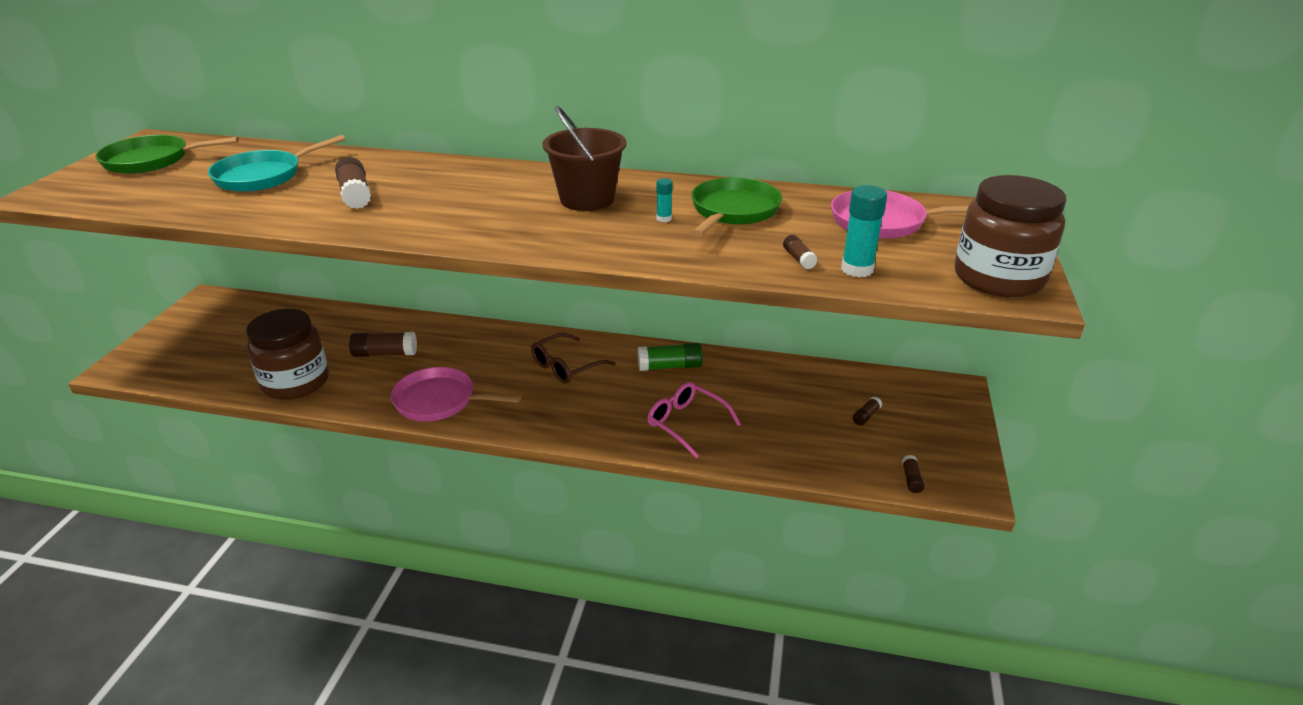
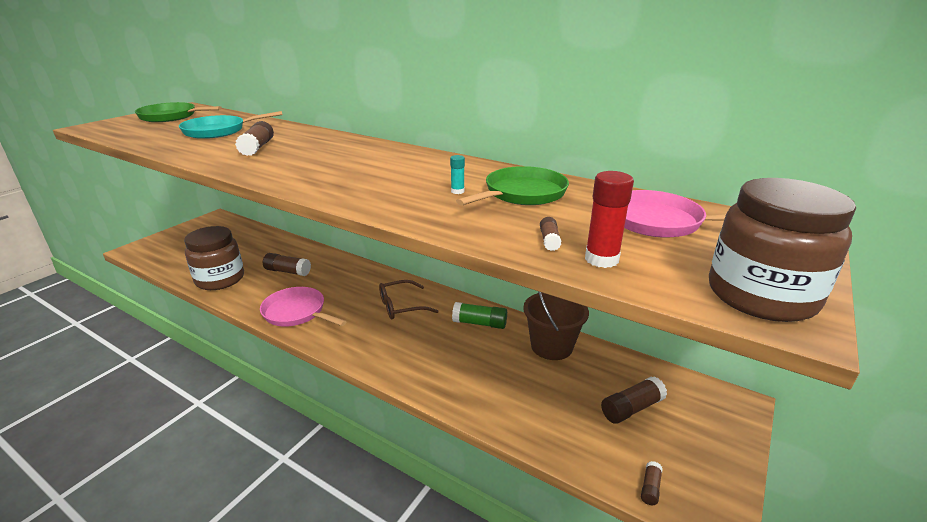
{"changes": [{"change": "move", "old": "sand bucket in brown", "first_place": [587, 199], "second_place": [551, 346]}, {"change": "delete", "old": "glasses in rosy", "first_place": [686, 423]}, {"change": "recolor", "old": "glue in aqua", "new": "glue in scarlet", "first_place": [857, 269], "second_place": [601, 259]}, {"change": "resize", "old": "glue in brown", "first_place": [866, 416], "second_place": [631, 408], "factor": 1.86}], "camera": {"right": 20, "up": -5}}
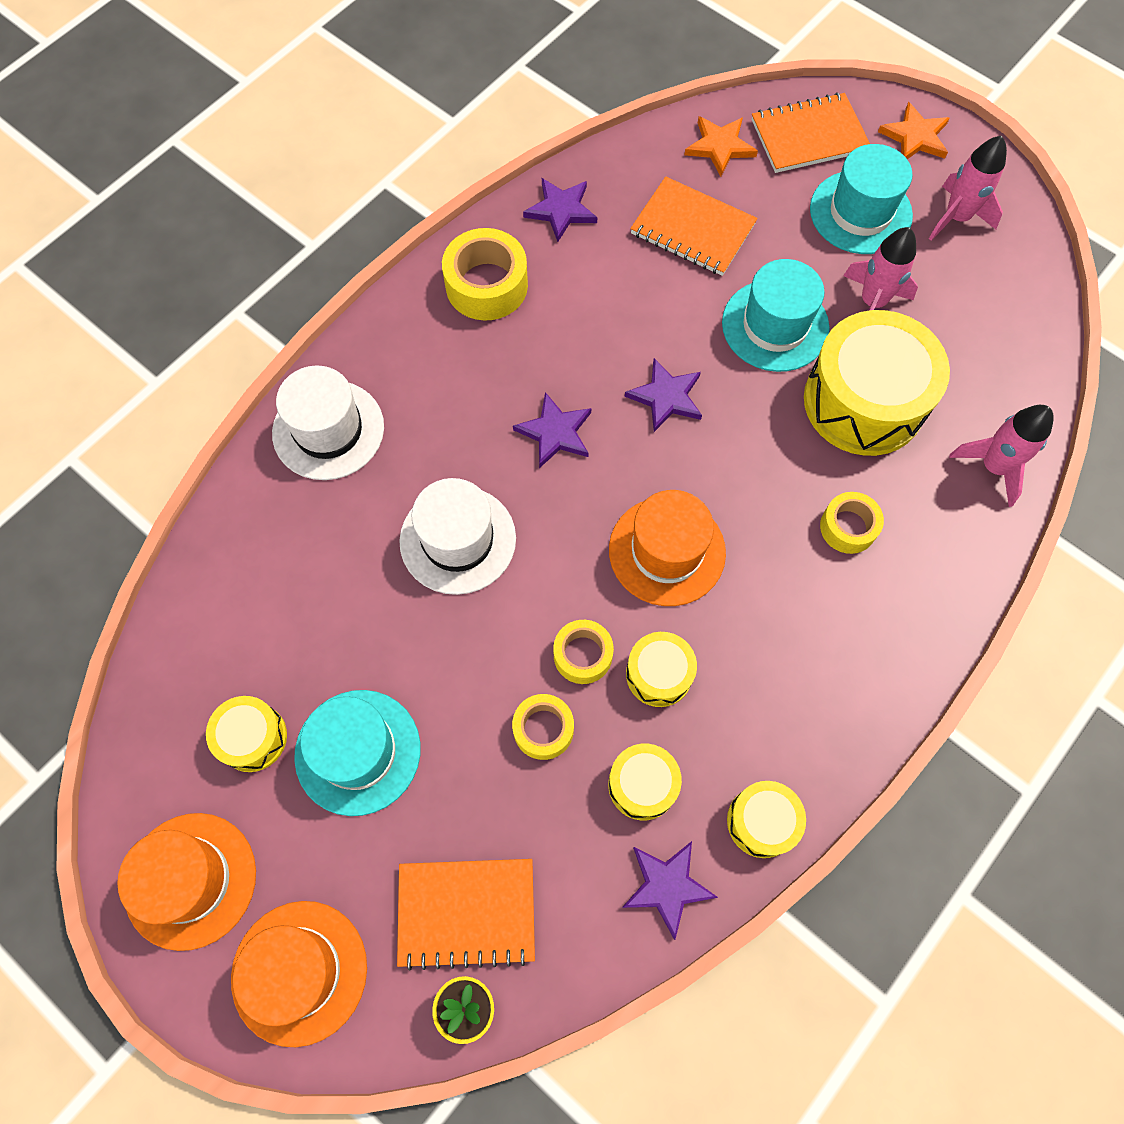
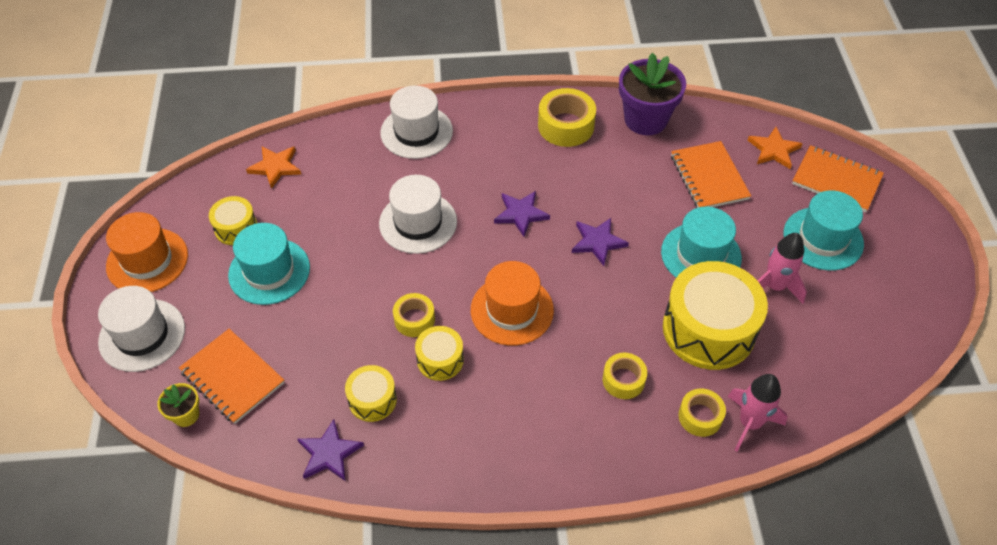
{"changes": [{"change": "recolor", "old": "hat in orange", "new": "hat in white", "first_place": [299, 972], "second_place": [142, 335]}, {"change": "move", "old": "sticky tape in bright yellow", "first_place": [543, 729], "second_place": [700, 416]}, {"change": "replace", "old": "star shape in purple", "new": "flower pot in purple", "first_place": [561, 210], "second_place": [645, 119]}, {"change": "delete", "old": "drum in bright yellow", "first_place": [762, 821]}, {"change": "move", "old": "star shape in orange", "first_place": [915, 137], "second_place": [275, 167]}, {"change": "delete", "old": "spaceship in rosy", "first_place": [956, 217]}], "camera": {"right": 45, "up": -15}}
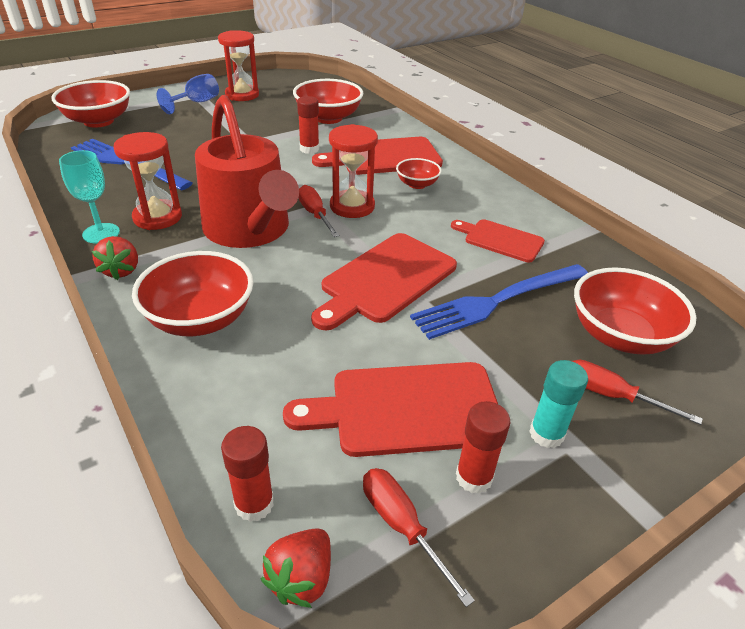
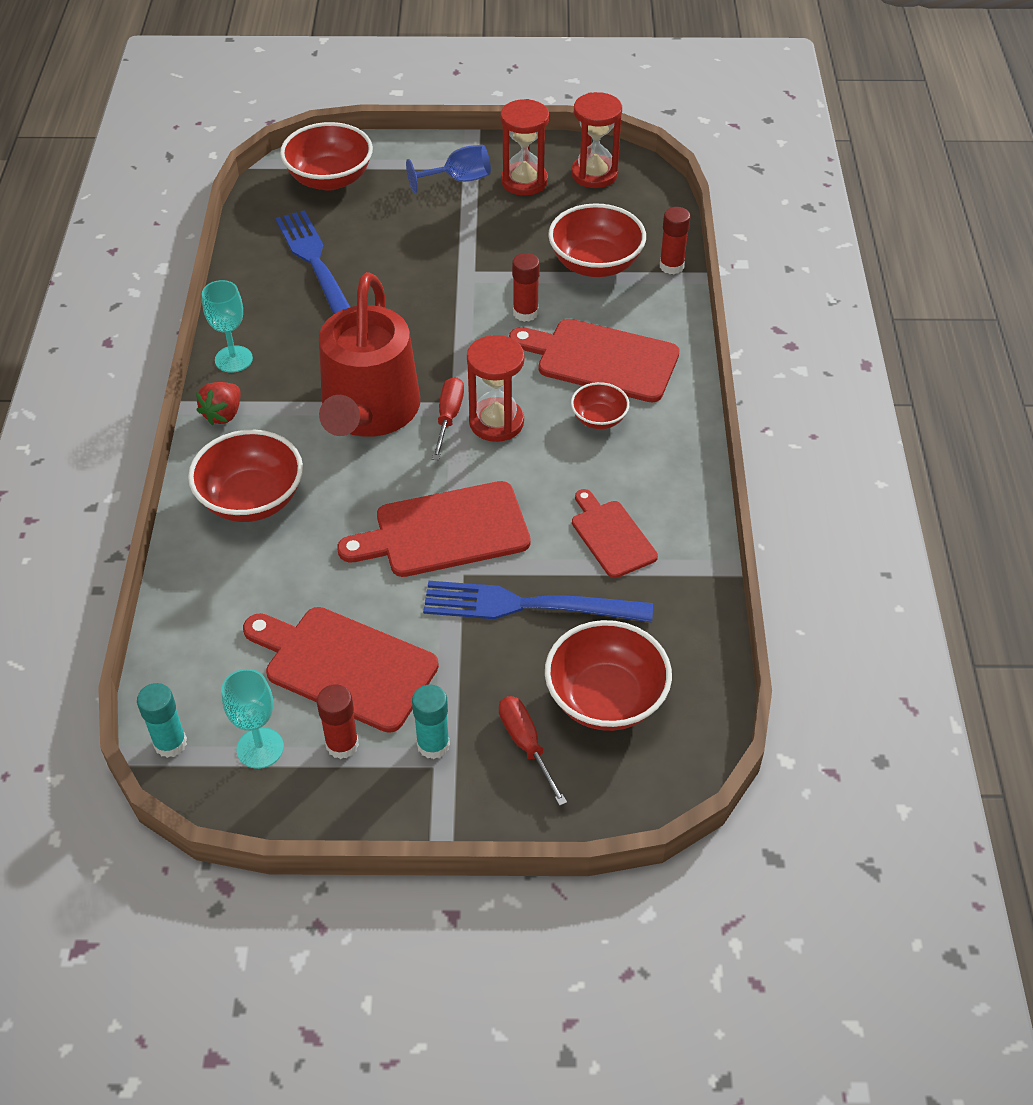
{"changes": [{"change": "move", "old": "sand timer in scarlet", "first_place": [157, 217], "second_place": [594, 174]}, {"change": "move", "old": "glue in scarlet", "first_place": [254, 504], "second_place": [671, 266]}, {"change": "replace", "old": "strawberry in scarlet", "new": "glue in aqua", "first_place": [301, 578], "second_place": [170, 743]}, {"change": "replace", "old": "flat screwdriver in scarlet", "new": "goblet in aqua", "first_place": [401, 526], "second_place": [260, 748]}], "camera": {"right": 35, "up": 10}}
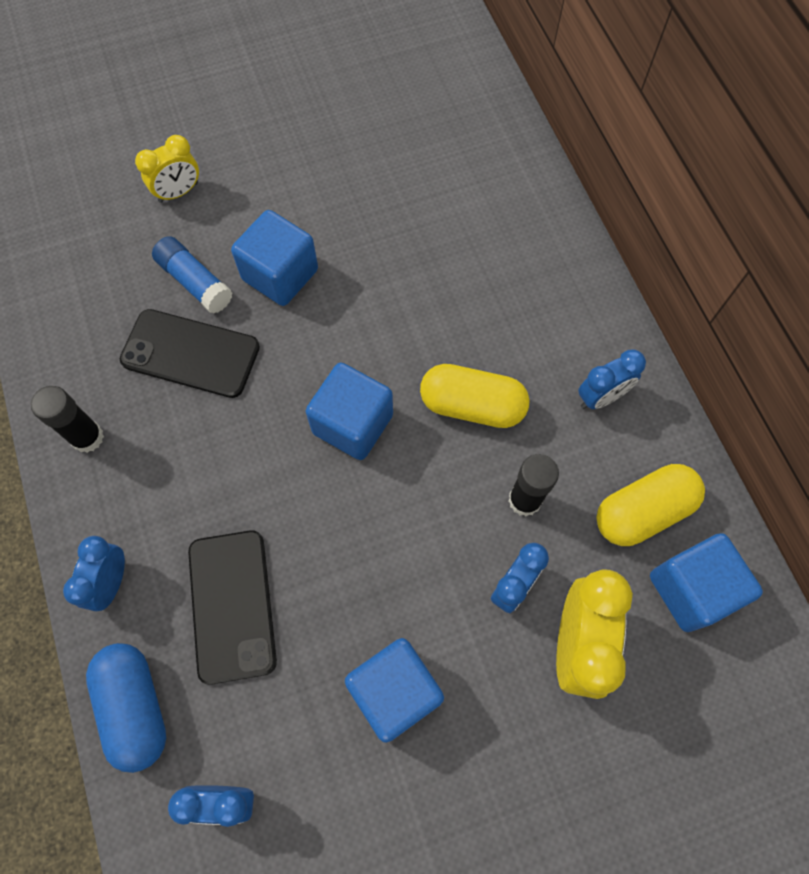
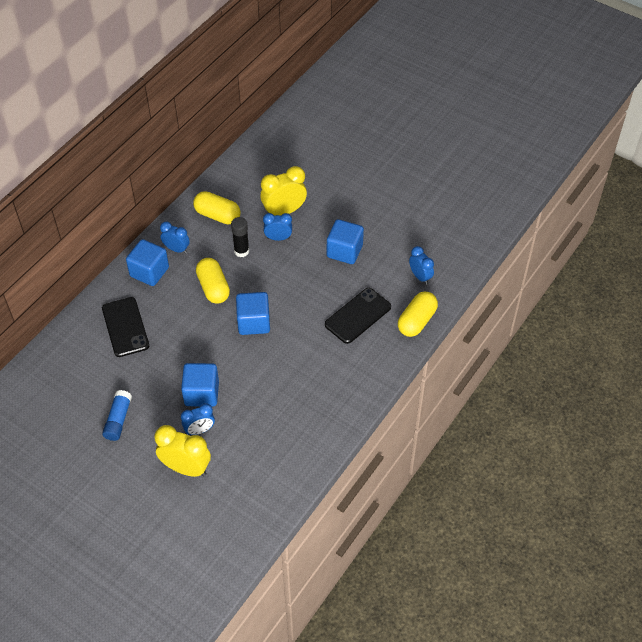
{"changes": [{"change": "delete", "old": "glue in jet-black", "first_place": [87, 437]}, {"change": "move", "old": "clock in cobalt", "first_place": [111, 582], "second_place": [199, 430]}, {"change": "recolor", "old": "pill in cobalt", "new": "pill in bright yellow", "first_place": [135, 707], "second_place": [416, 321]}, {"change": "move", "old": "phone in jet-black", "first_place": [190, 354], "second_place": [125, 327]}, {"change": "resize", "old": "clock in bright yellow", "first_place": [178, 192], "second_place": [186, 468], "factor": 1.61}, {"change": "move", "old": "glue in cobalt", "first_place": [195, 282], "second_place": [118, 420]}, {"change": "move", "old": "solid cube in cobalt", "first_place": [691, 589], "second_place": [149, 272]}], "camera": {"right": -125, "up": -15}}
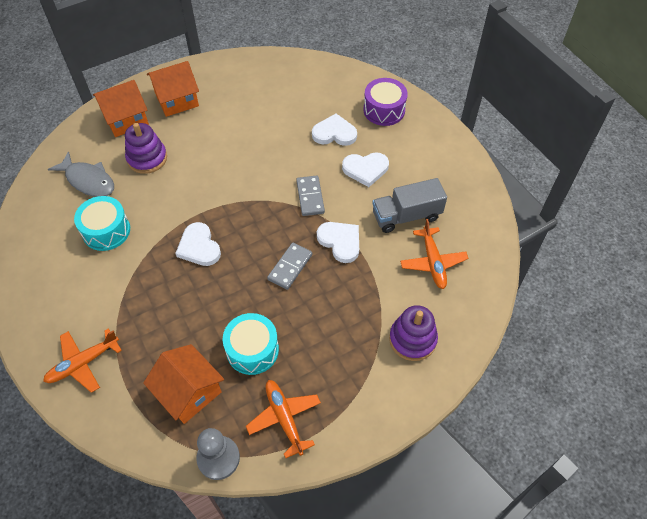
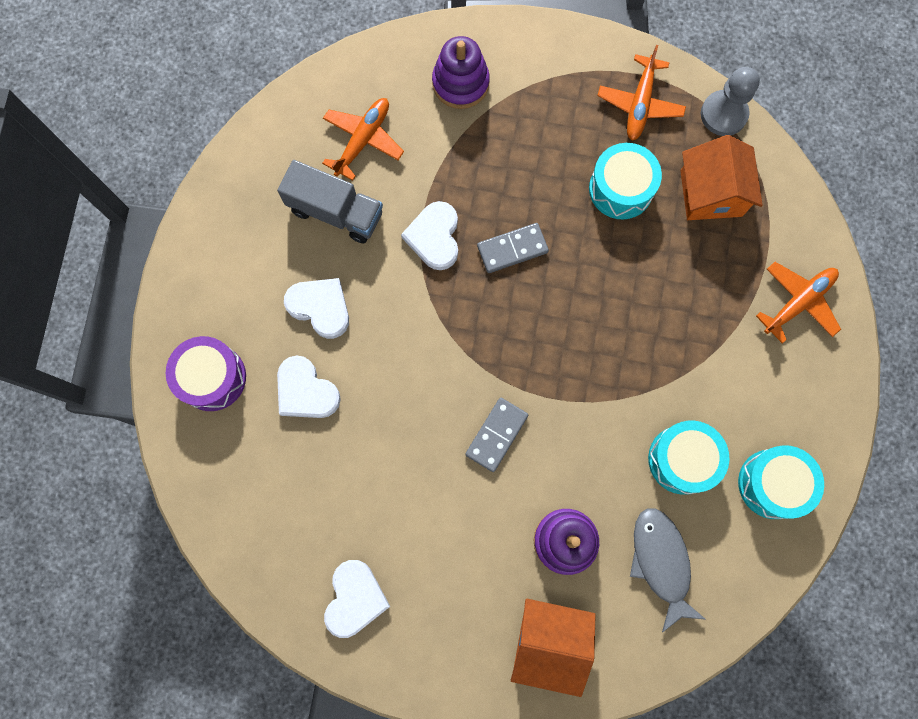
{"changes": [{"change": "rotate", "old": "aeroplane in orange", "first_place": [83, 363], "second_place": [798, 302], "degrees": -45}, {"change": "delete", "old": "toy house in orange", "first_place": [176, 99]}, {"change": "move", "old": "heart in white", "first_place": [199, 247], "second_place": [355, 599]}, {"change": "move", "old": "domino in gray", "first_place": [310, 197], "second_place": [496, 435]}, {"change": "insert", "new": "drum in aqua", "second_place": [772, 484]}], "camera": {"right": -140, "up": 20}}
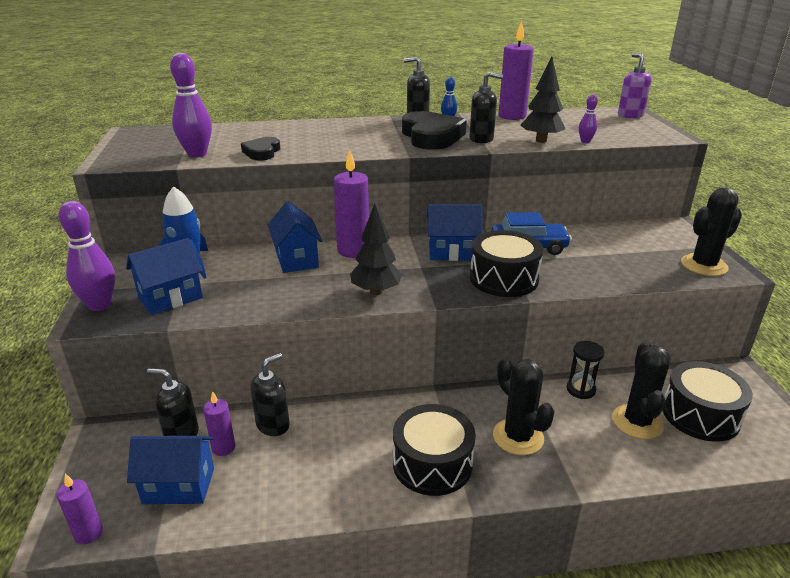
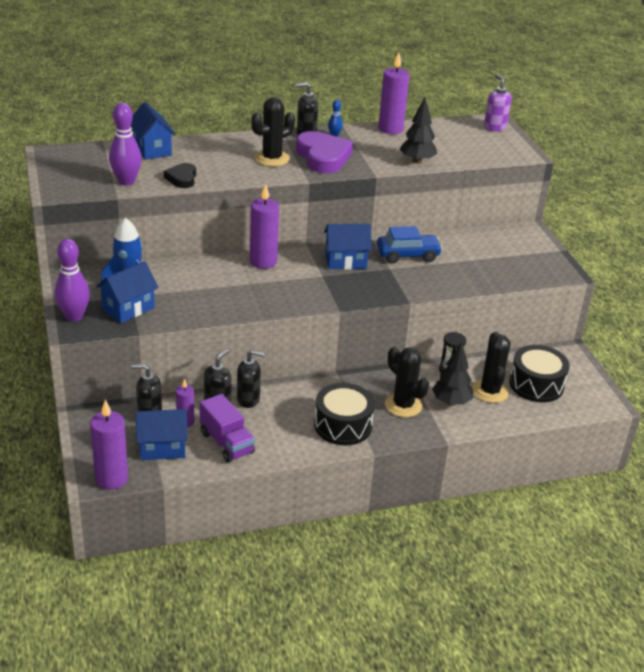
{"changes": [{"change": "resize", "old": "pillar candle in purple", "first_place": [88, 533], "second_place": [111, 479], "factor": 1.73}, {"change": "move", "old": "toy house in cobalt", "first_place": [296, 259], "second_place": [152, 149]}, {"change": "move", "old": "toy tree in jet-black", "first_place": [376, 291], "second_place": [451, 402]}, {"change": "recolor", "old": "heart in jet-black", "new": "heart in purple", "first_place": [431, 136], "second_place": [323, 157]}, {"change": "move", "old": "pump bottle in jet-black", "first_place": [481, 139], "second_place": [248, 399]}, {"change": "delete", "old": "drum in jet-black", "first_place": [503, 278]}, {"change": "delete", "old": "skittle in purple", "first_place": [585, 141]}, {"change": "move", "old": "prickly plant in jet-black", "first_place": [704, 265], "second_place": [272, 158]}, {"change": "insert", "new": "truck in purple", "second_place": [226, 443]}], "camera": {"right": -10, "up": 5}}
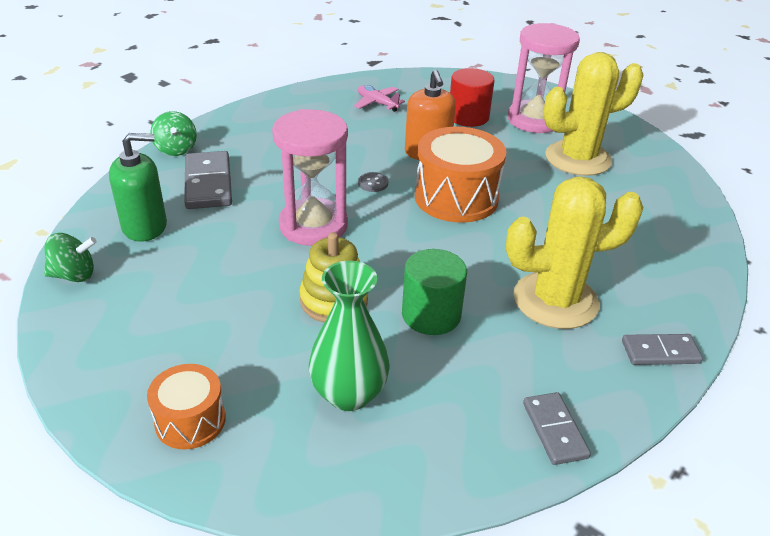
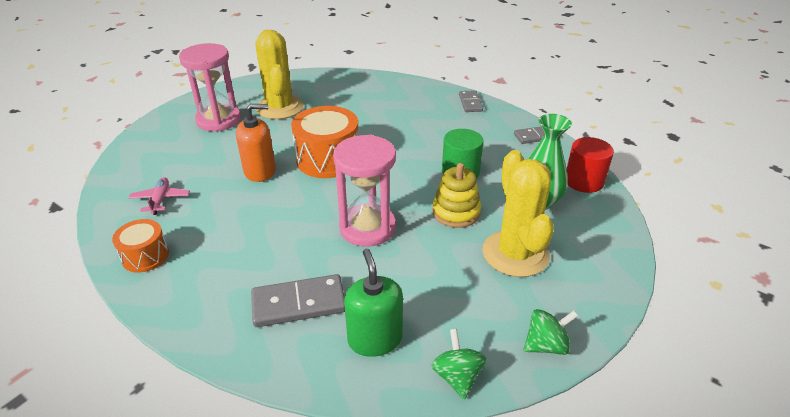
{"changes": [{"change": "move", "old": "drum in orange", "first_place": [190, 421], "second_place": [145, 256]}, {"change": "move", "old": "whirligig in leaf-green", "first_place": [176, 149], "second_place": [546, 345]}, {"change": "rotate", "old": "aeroplane in rosy", "first_place": [377, 103], "second_place": [160, 200], "degrees": 135}, {"change": "delete", "old": "shirt button in gray", "first_place": [373, 183]}, {"change": "move", "old": "cylinder shape in scarlet", "first_place": [468, 117], "second_place": [584, 181]}, {"change": "move", "old": "prickly plant in bright yellow", "first_place": [555, 300], "second_place": [515, 254]}], "camera": {"right": -90, "up": 0}}
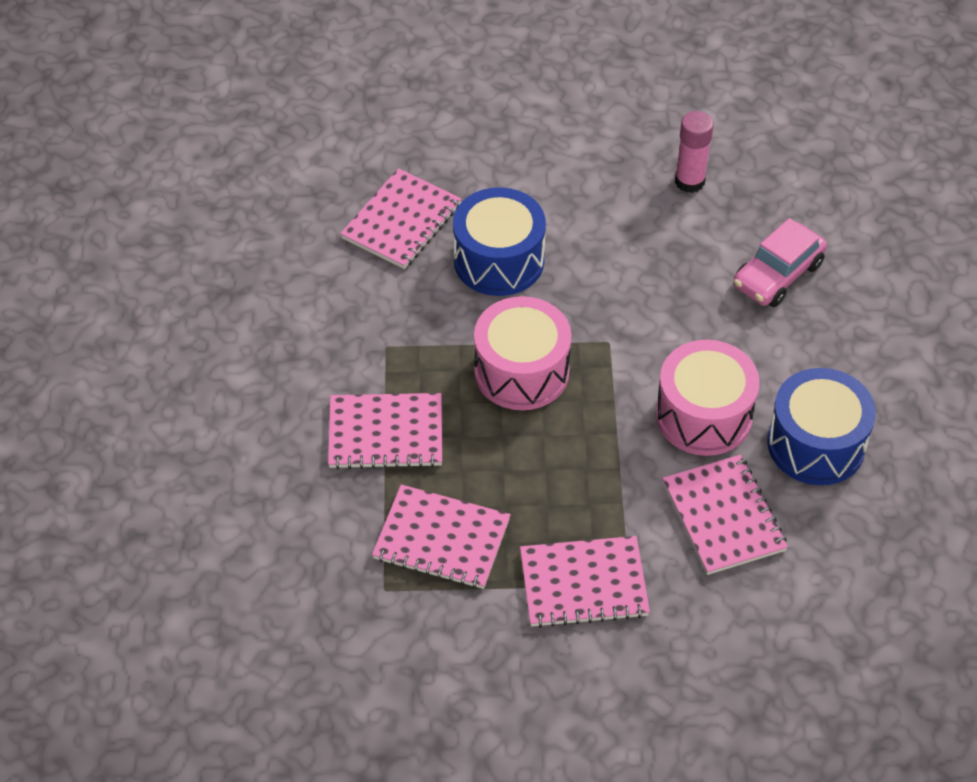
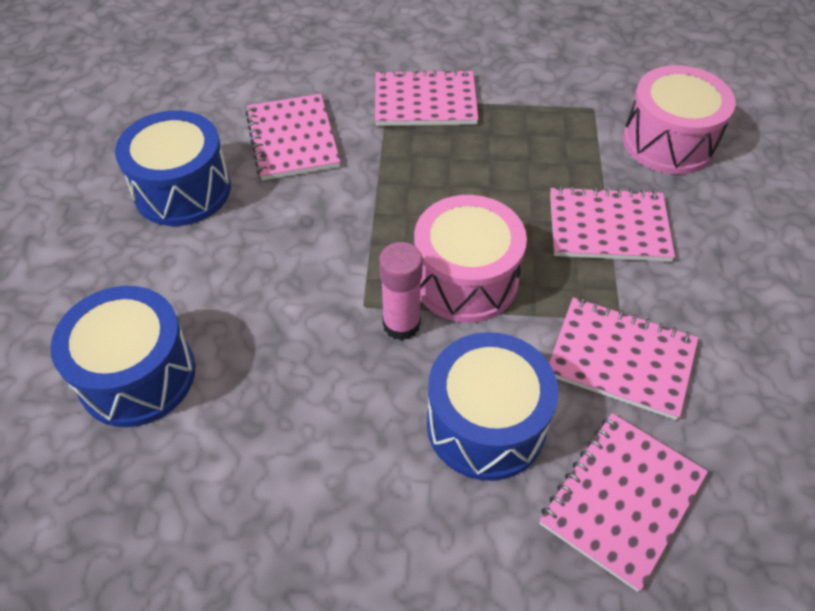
{"changes": [{"change": "move", "old": "notepad in rosy", "first_place": [441, 539], "second_place": [621, 359]}, {"change": "move", "old": "drum in rosy", "first_place": [703, 415], "second_place": [668, 142]}, {"change": "move", "old": "glue in rosy", "first_place": [689, 181], "second_place": [401, 324]}, {"change": "replace", "old": "automobile in rosy", "new": "drum in cobalt", "first_place": [777, 275], "second_place": [137, 375]}], "camera": {"right": -175, "up": 0}}
